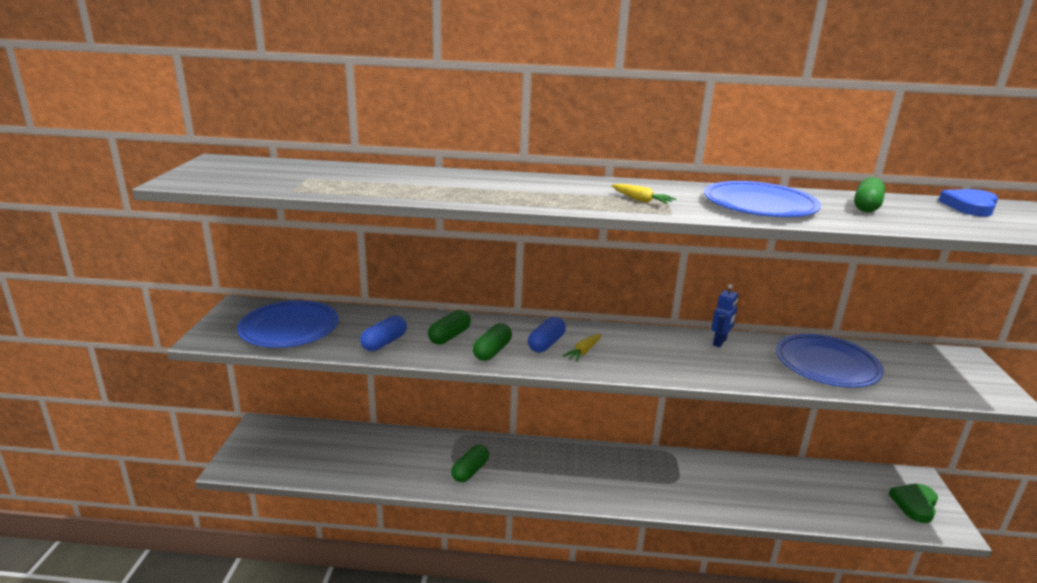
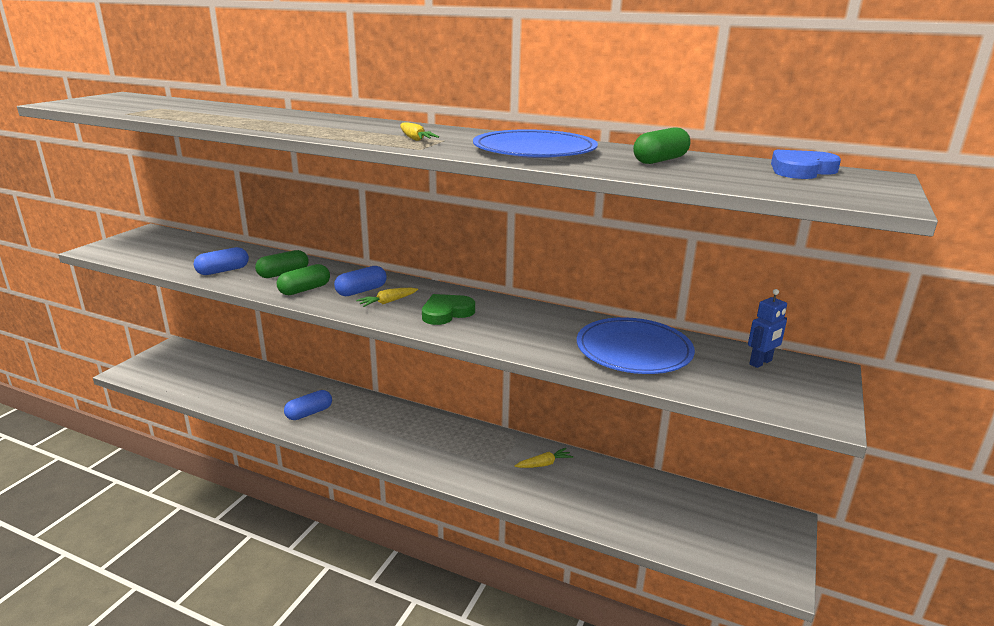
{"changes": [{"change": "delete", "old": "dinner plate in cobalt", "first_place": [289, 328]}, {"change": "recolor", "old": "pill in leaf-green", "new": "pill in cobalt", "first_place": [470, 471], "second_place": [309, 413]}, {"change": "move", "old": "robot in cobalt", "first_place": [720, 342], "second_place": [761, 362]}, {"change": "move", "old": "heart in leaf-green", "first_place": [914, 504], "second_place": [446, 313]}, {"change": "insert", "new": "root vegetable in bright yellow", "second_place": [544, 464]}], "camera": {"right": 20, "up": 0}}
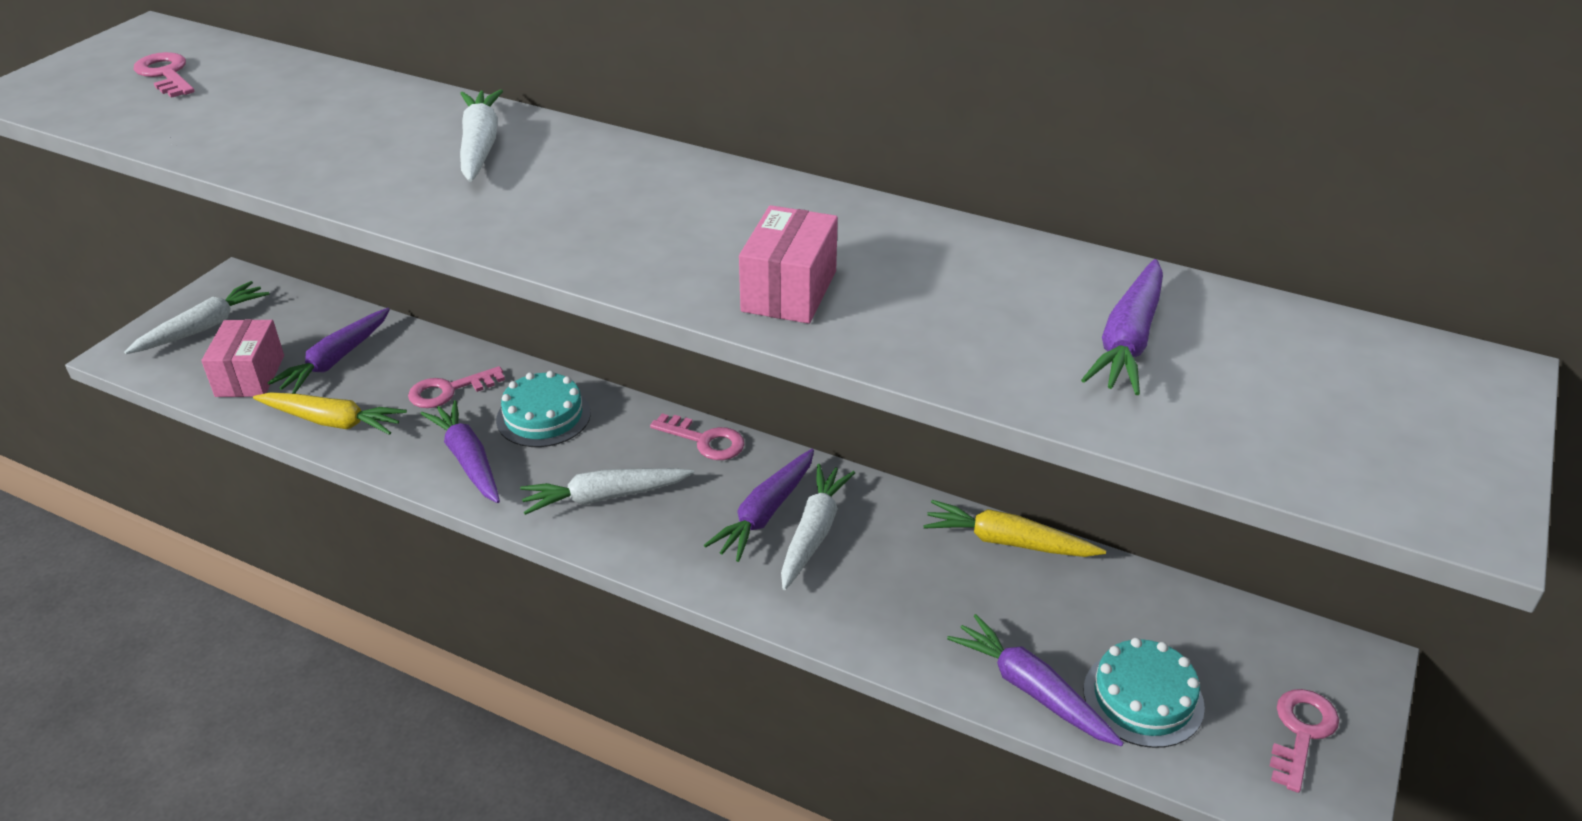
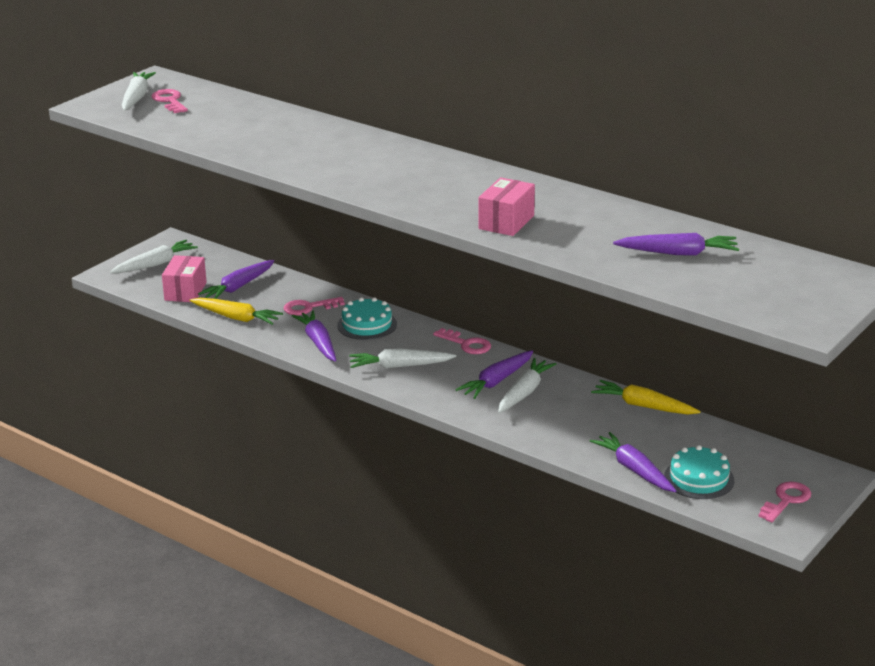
{"changes": [{"change": "move", "old": "root vegetable in white", "first_place": [480, 146], "second_place": [136, 98]}, {"change": "rotate", "old": "root vegetable in purple", "first_place": [1128, 340], "second_place": [678, 253], "degrees": -120}], "camera": {"right": 10, "up": -10}}
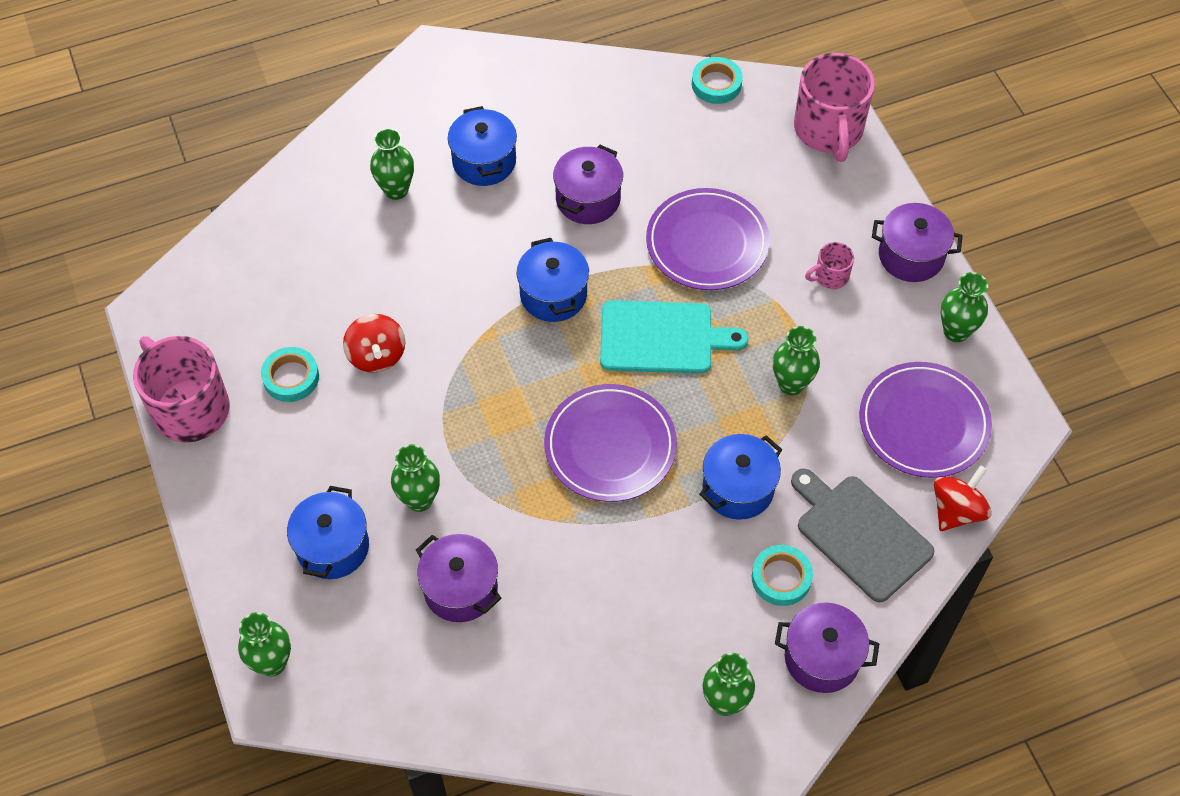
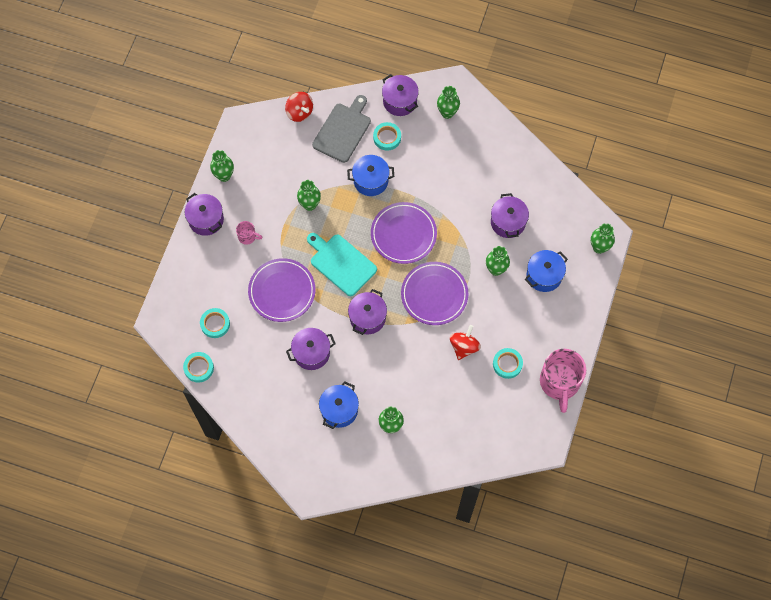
{"changes": [{"change": "recolor", "old": "cooking pot in cobalt", "new": "cooking pot in purple", "first_place": [553, 295], "second_place": [367, 317]}, {"change": "rotate", "old": "bread board in gray", "first_place": [860, 534], "second_place": [343, 130], "degrees": -150}, {"change": "delete", "old": "tea mug in rosy", "first_place": [829, 130]}, {"change": "move", "old": "dinner plate in purple", "first_place": [923, 423], "second_place": [434, 294]}, {"change": "rotate", "old": "whirligig in scarlet", "first_place": [956, 510], "second_place": [299, 112], "degrees": -120}, {"change": "insert", "new": "sticky tape in aqua", "second_place": [215, 324]}], "camera": {"right": -140, "up": 10}}
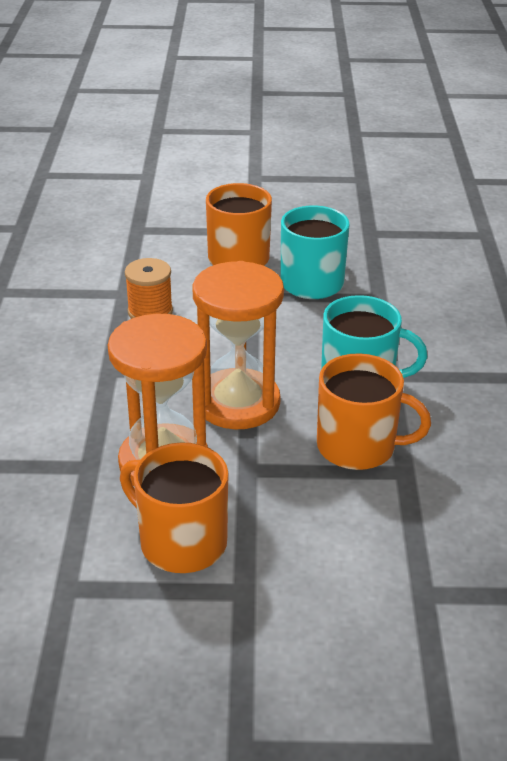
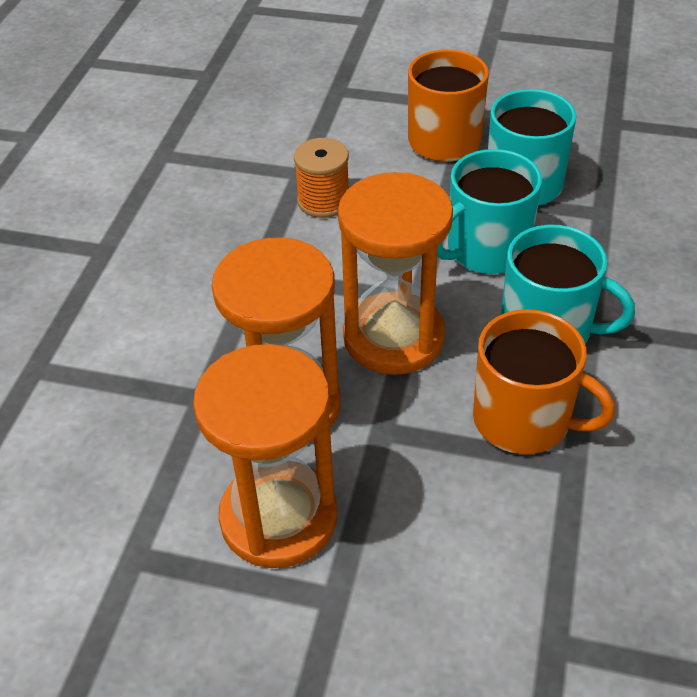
{"changes": [{"change": "replace", "old": "tea mug in orange", "new": "sand timer in orange", "first_place": [181, 542], "second_place": [278, 517]}, {"change": "insert", "new": "tea mug in aqua", "second_place": [486, 250]}], "camera": {"right": 15, "up": 10}}
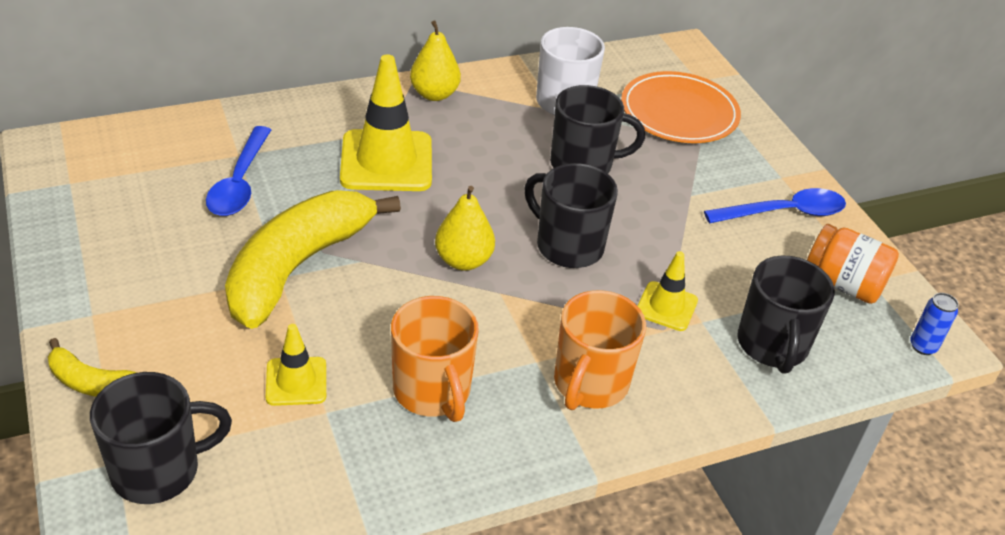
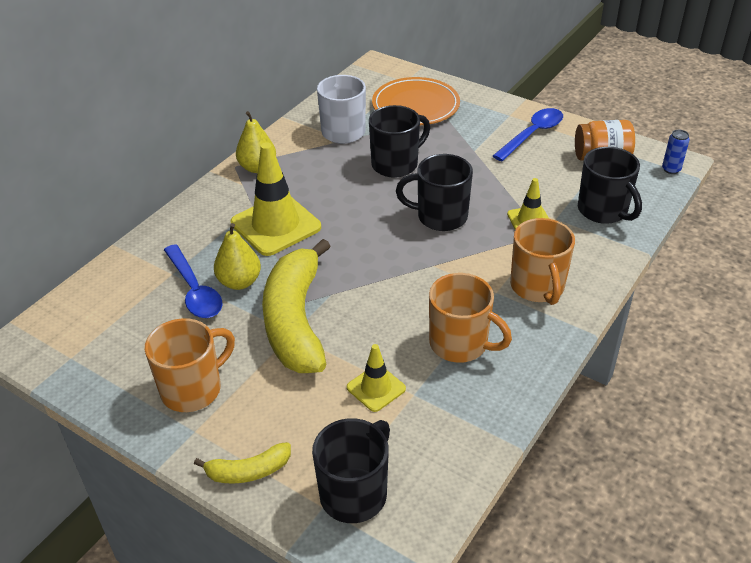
{"changes": [{"change": "move", "old": "toy pear in bright yellow", "first_place": [463, 260], "second_place": [239, 282]}, {"change": "insert", "new": "tea mug in orange", "second_place": [193, 389]}], "camera": {"right": -30, "up": 0}}
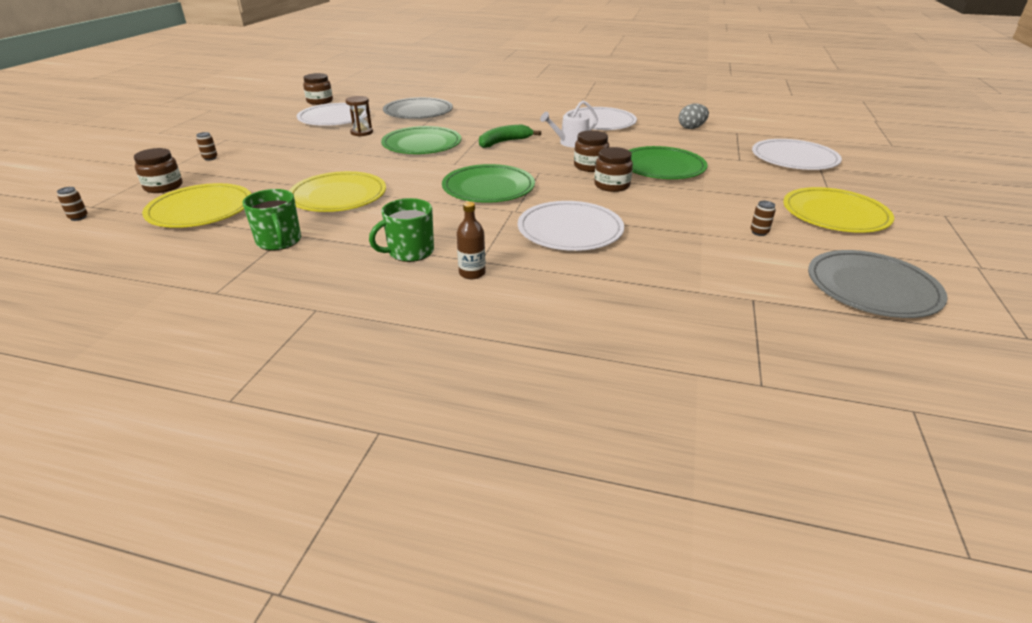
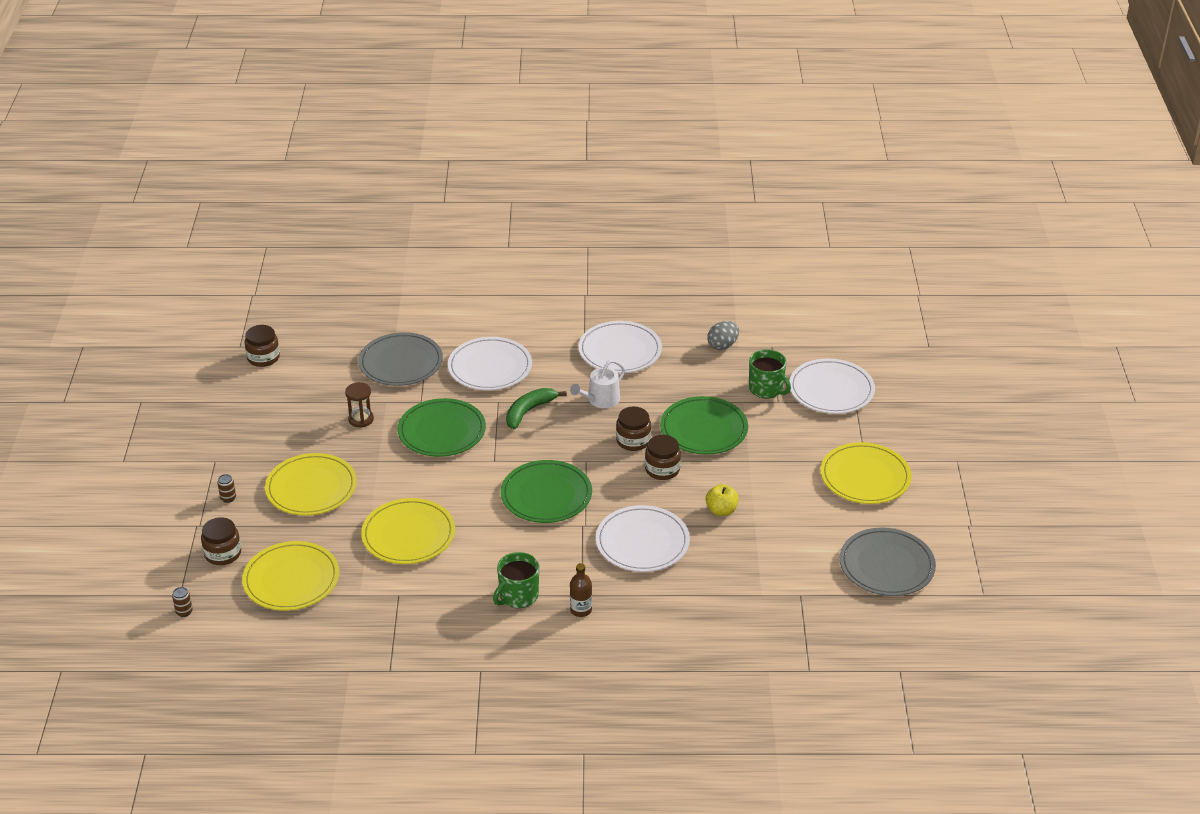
{"changes": [{"change": "move", "old": "tea mug in leaf-green", "first_place": [279, 241], "second_place": [766, 389]}, {"change": "move", "old": "dinner plate in white", "first_place": [334, 118], "second_place": [490, 367]}, {"change": "delete", "old": "can in brown", "first_place": [759, 232]}, {"change": "insert", "new": "dinner plate in bright yellow", "second_place": [311, 488]}, {"change": "insert", "new": "apple fruit in bright yellow", "second_place": [721, 510]}], "camera": {"right": -15, "up": 5}}
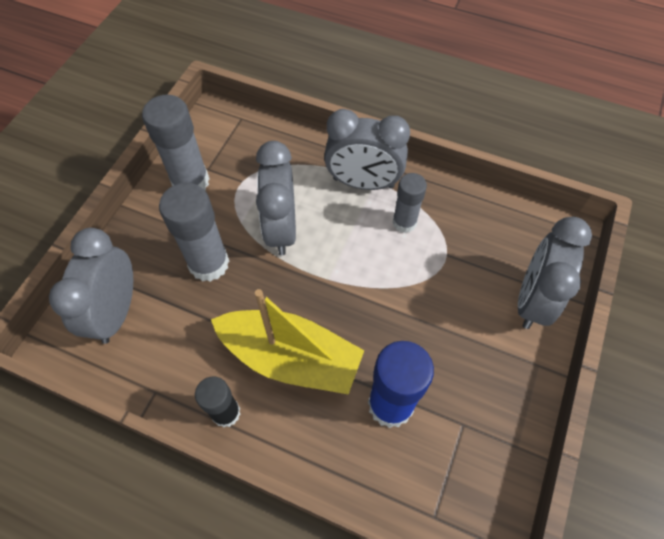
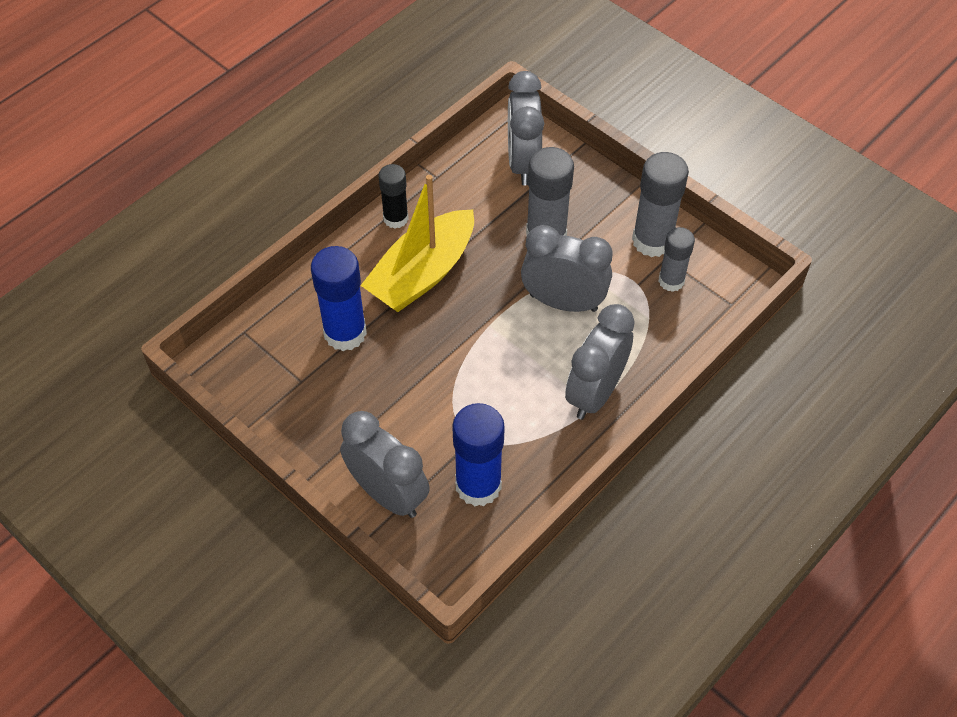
{"changes": [{"change": "rotate", "old": "clock in gray", "first_place": [116, 312], "second_place": [523, 162], "degrees": -120}, {"change": "move", "old": "glue in gray", "first_place": [404, 222], "second_place": [671, 281]}, {"change": "insert", "new": "glue in cobalt", "second_place": [478, 485]}], "camera": {"right": 110, "up": -5}}
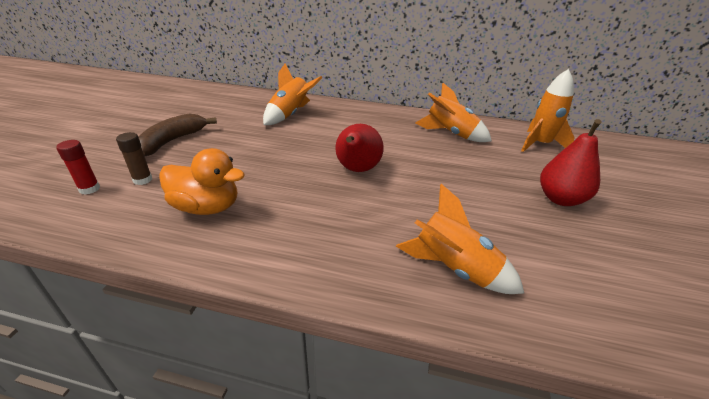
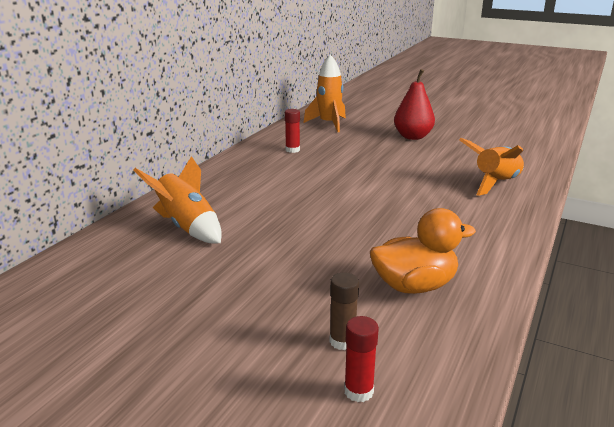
{"changes": [{"change": "delete", "old": "toy banana in brown", "first_place": [172, 141]}, {"change": "rotate", "old": "rubber duck in orange", "first_place": [207, 207], "second_place": [414, 286], "degrees": 45}, {"change": "delete", "old": "toy pear in scarlet", "first_place": [357, 170]}, {"change": "replace", "old": "spaceship in orange", "new": "glue in scarlet", "first_place": [450, 133], "second_place": [292, 150]}], "camera": {"right": -75, "up": -10}}
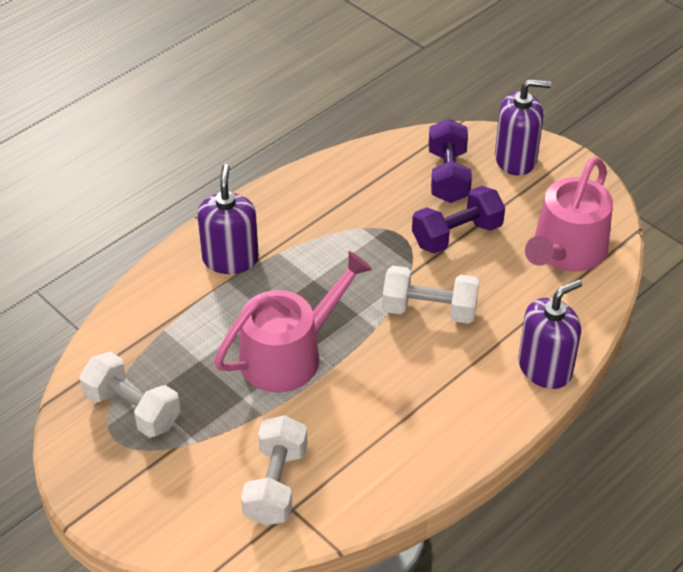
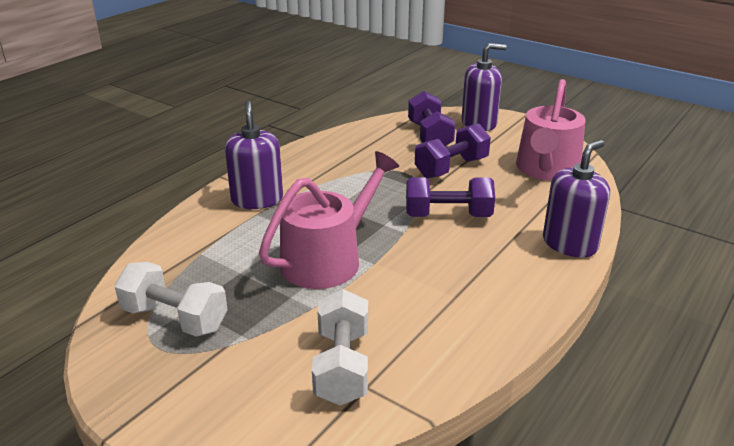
{"changes": [{"change": "recolor", "old": "free weight in white", "new": "free weight in purple", "first_place": [429, 310], "second_place": [448, 216]}], "camera": {"right": -10, "up": -15}}
